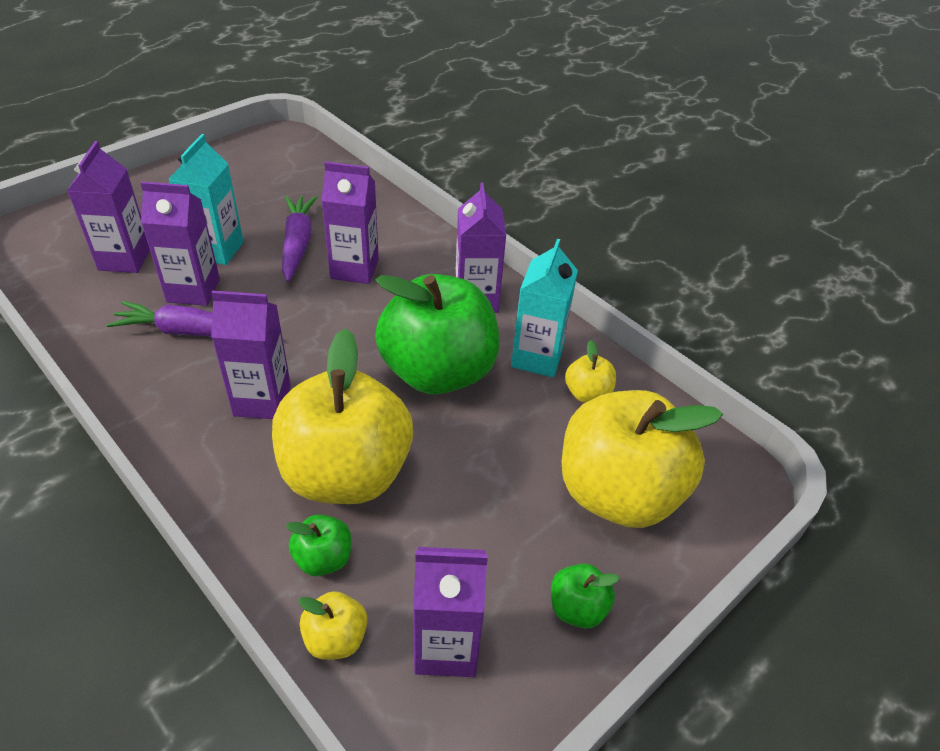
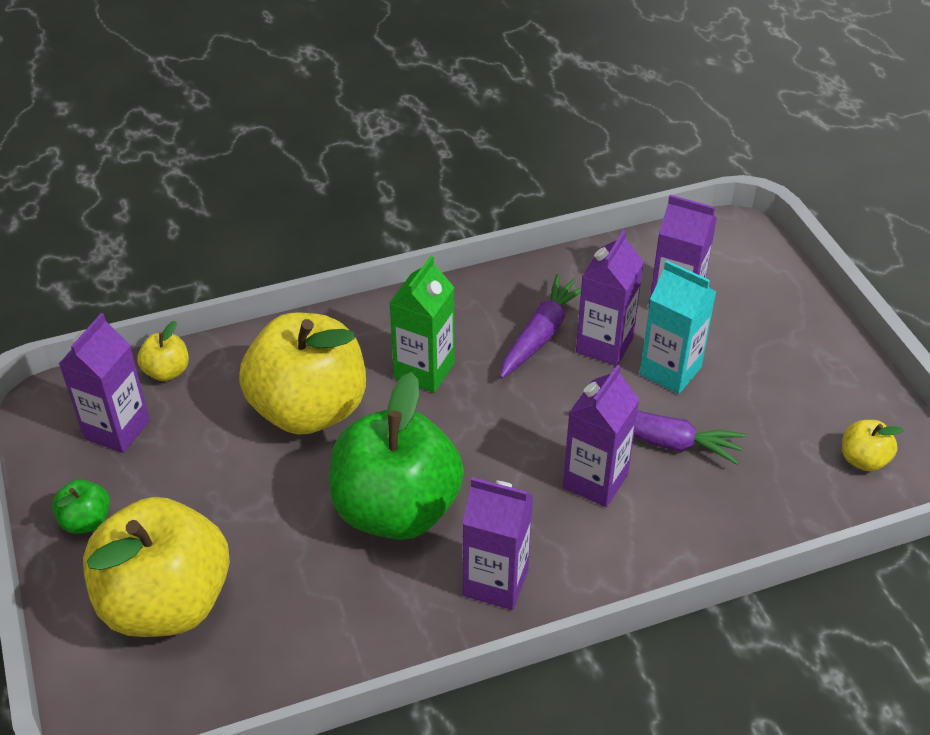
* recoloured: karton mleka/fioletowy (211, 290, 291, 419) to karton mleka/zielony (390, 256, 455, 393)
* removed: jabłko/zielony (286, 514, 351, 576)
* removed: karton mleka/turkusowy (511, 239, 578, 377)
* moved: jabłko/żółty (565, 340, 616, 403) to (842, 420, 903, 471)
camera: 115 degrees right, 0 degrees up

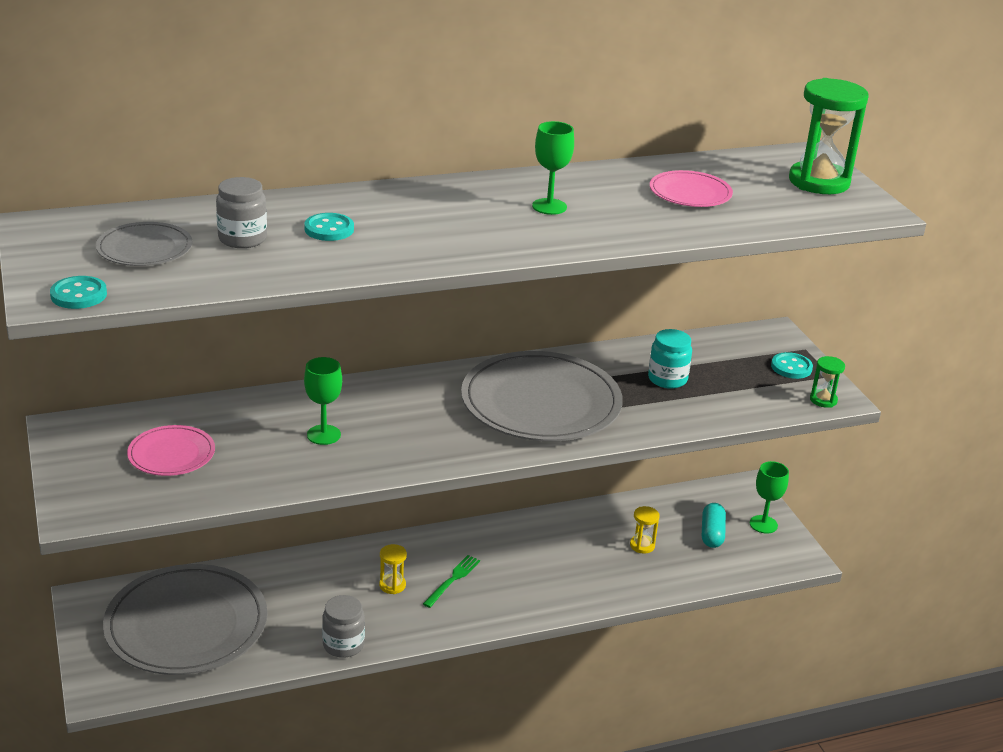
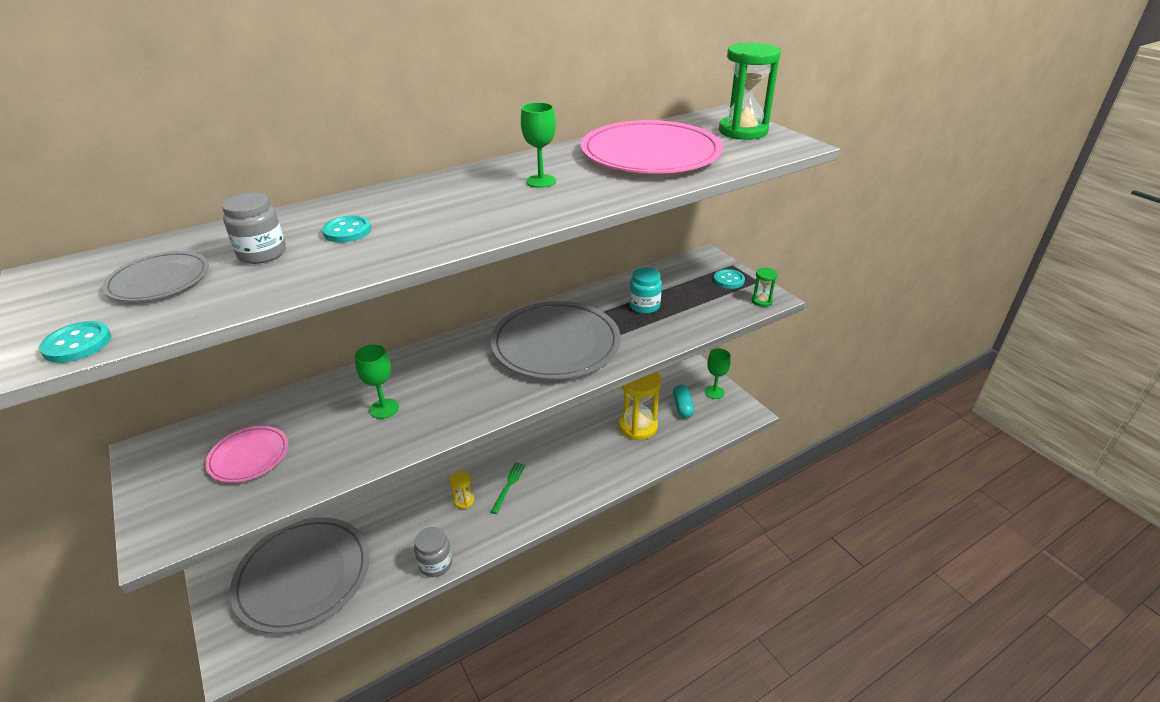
* resized: klepsydra/żółty (630, 506, 660, 554) = (618, 372, 661, 440) x2.13
* resized: talerz/różowy (650, 170, 733, 207) = (581, 120, 723, 174) x2.03
camera: 10 degrees left, 5 degrees up

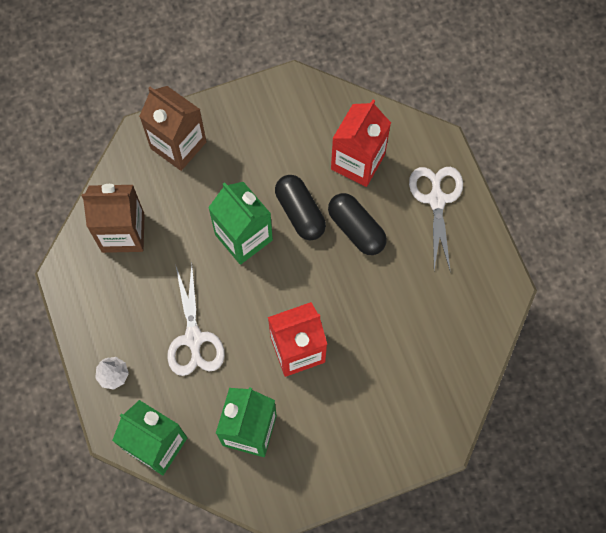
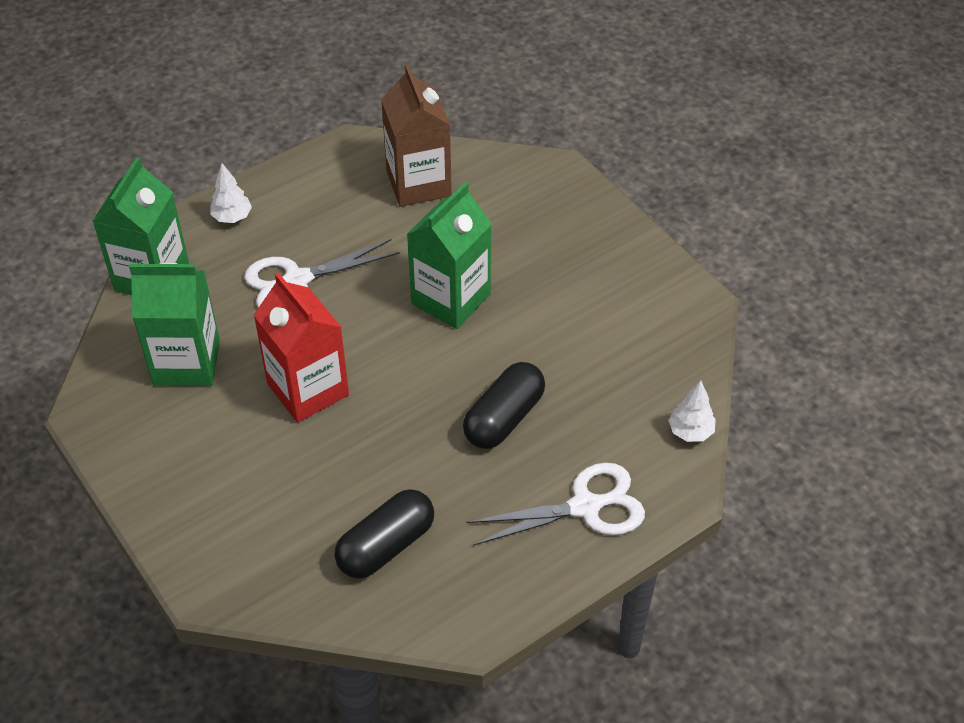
* removed: karton mleka/brązowy (139, 86, 207, 171)
* moved: kapsułka/czarny (275, 175, 326, 240) to (334, 489, 434, 579)
* removed: karton mleka/czerwony (331, 99, 391, 187)
* added: drzewko/biały (668, 380, 716, 442)
camera: 75 degrees right, 20 degrees down

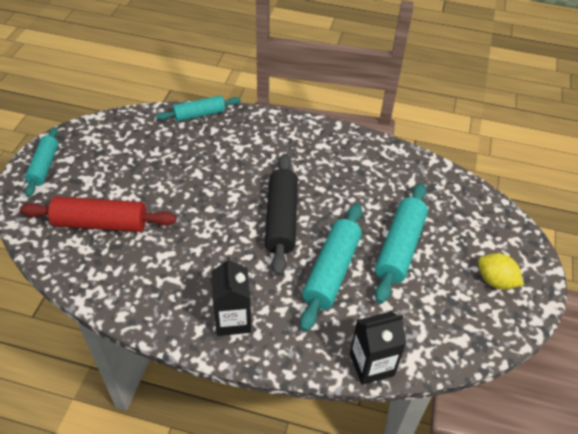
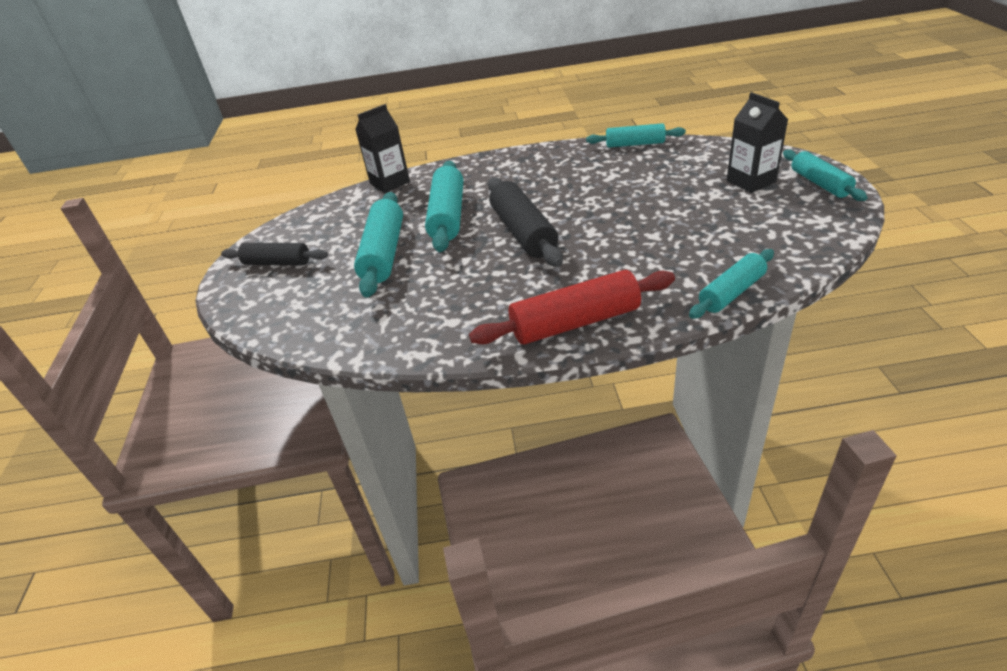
* moved: wałek do ciasta/czerwony (20, 196, 176, 232) to (469, 270, 675, 344)
* moved: karton mleka/czarny (211, 256, 251, 336) to (727, 92, 788, 193)
* replaced: cytryna/żółty (478, 253, 524, 289) to wałek do ciasta/czarny (221, 243, 328, 265)
* added: wałek do ciasta/turkusowy (586, 123, 686, 148)
camera: 165 degrees right, 10 degrees down

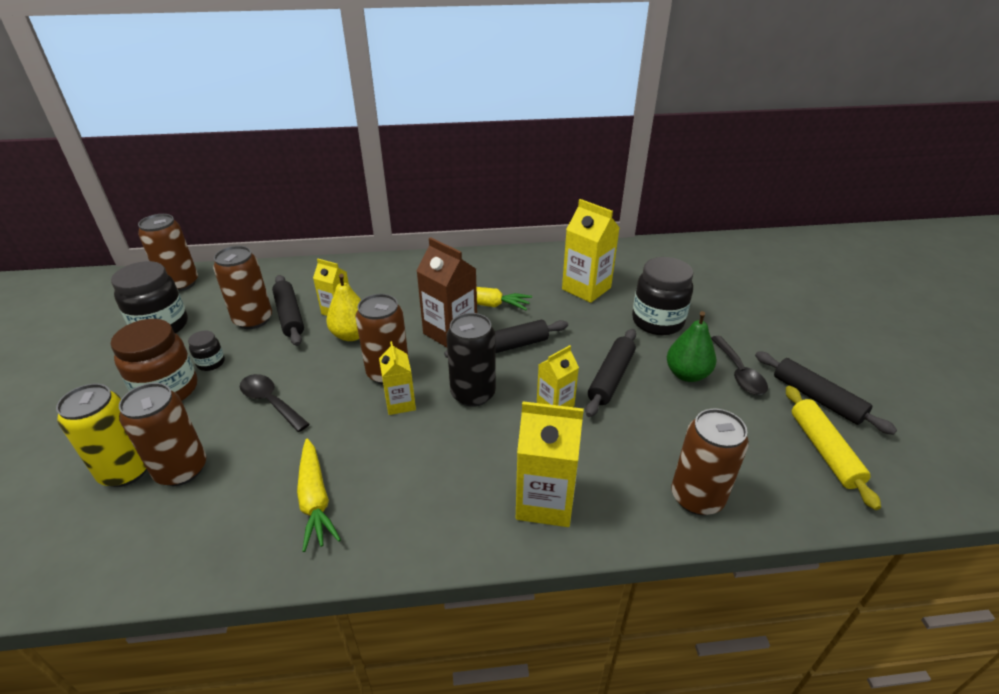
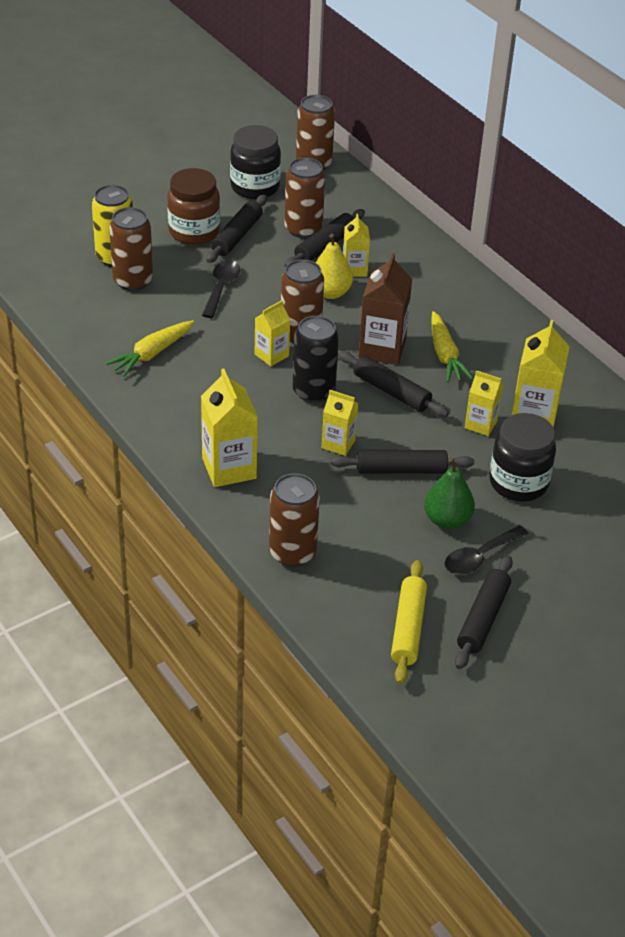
* replaced: słoik/czarny (188, 330, 225, 371) to wałek do ciasta/czarny (206, 195, 267, 263)
* turned: wałek do ciasta/żółty (786, 386, 881, 510) = (391, 560, 427, 684) 45 degrees counterclockwise
* added: karton mleka/żółty (465, 370, 503, 436)
camera: 60 degrees right, 5 degrees up

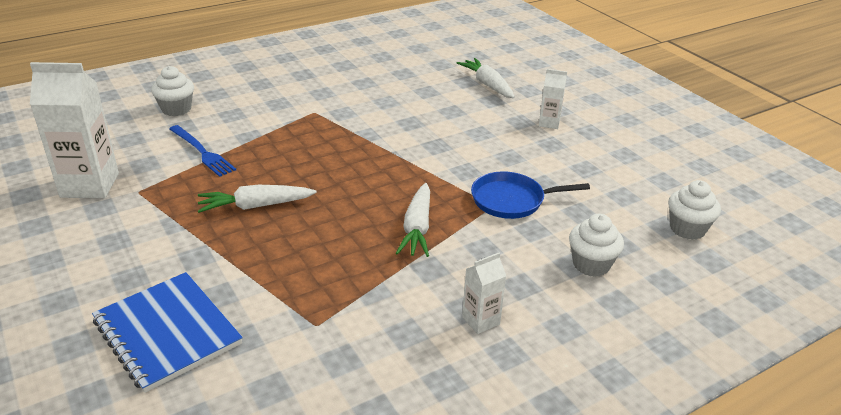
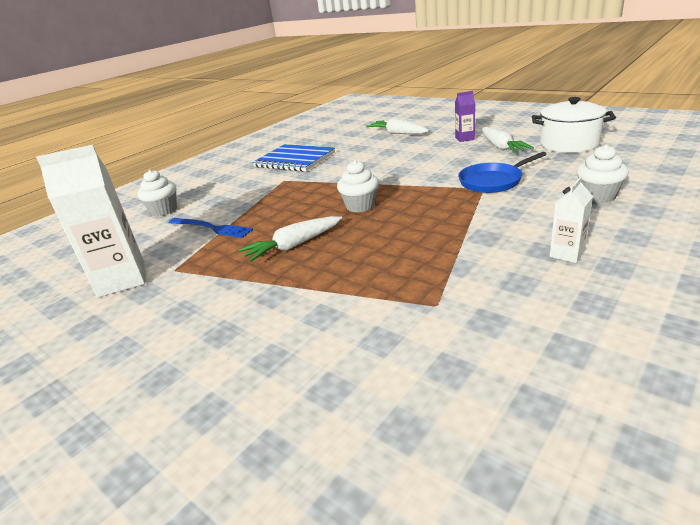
* moved: zeszyt/niebieski (92, 272, 243, 393) to (252, 144, 335, 172)
* moved: marchewka/biały (396, 183, 430, 257) to (481, 127, 534, 153)
* recoloured: karton mleka/biały (539, 69, 567, 129) to karton mleka/fioletowy (455, 91, 475, 142)
* moved: muffinka/biały (668, 180, 721, 240) to (337, 160, 379, 213)
* added: garnek/biały (532, 97, 616, 153)
camera: 15 degrees left, 5 degrees down

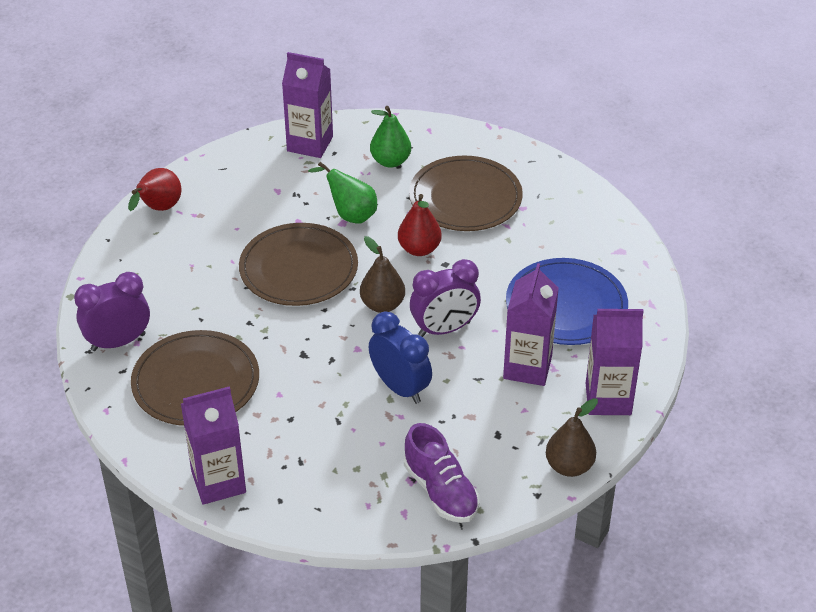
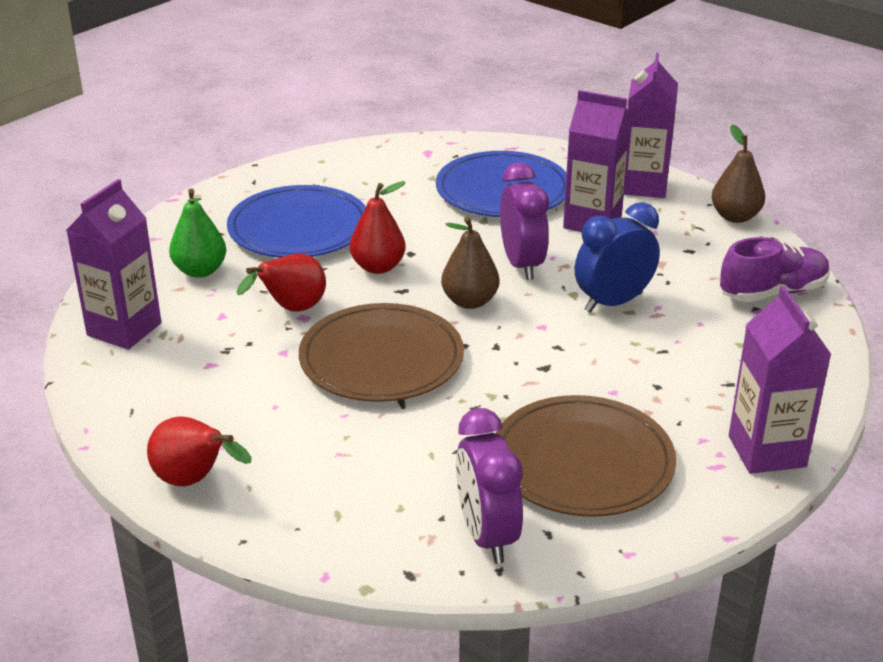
* recoloured: gruszka/zielony (308, 162, 377, 224) to gruszka/czerwony (236, 254, 326, 312)
* recoloured: talerz/brązowy (409, 155, 523, 231) to talerz/niebieski (227, 185, 366, 258)
camera: 80 degrees left, 10 degrees down

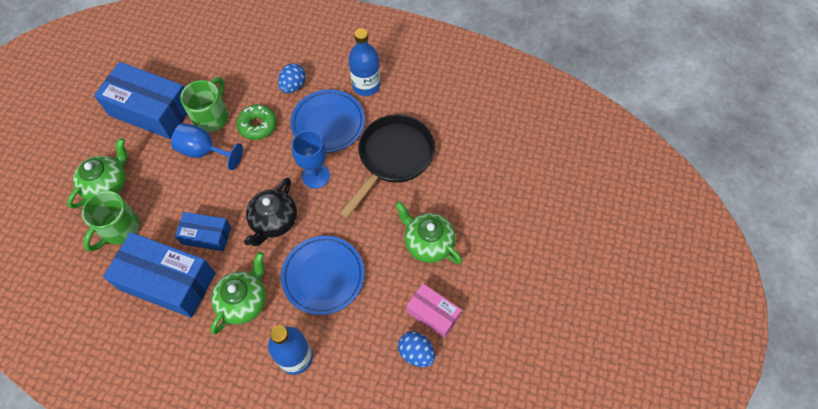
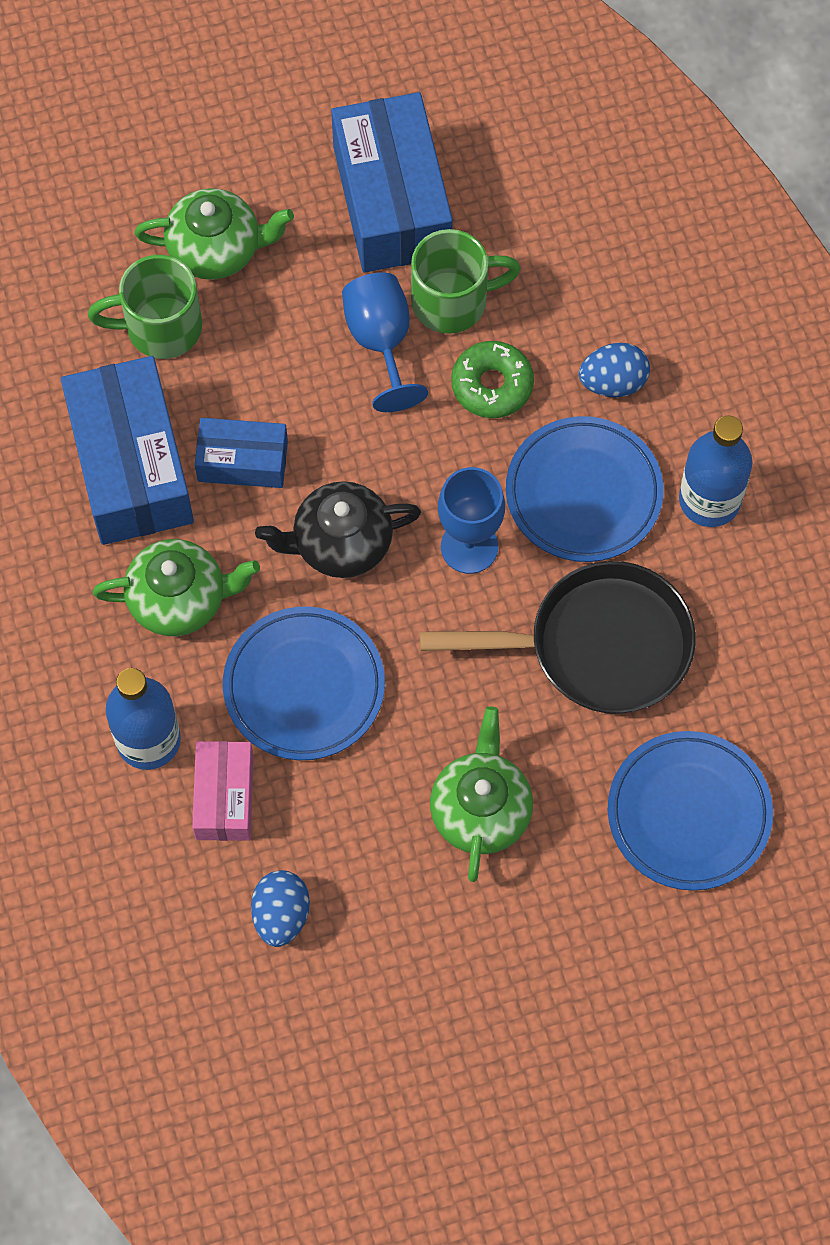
* turned: pudełko/niebieski (175, 212, 231, 251) = (195, 418, 288, 488) 60 degrees counterclockwise
* moved: pudełko/różowy (406, 284, 462, 338) to (192, 741, 253, 841)
* added: talerz/niebieski (608, 731, 773, 891)
camera: 55 degrees right, 5 degrees up

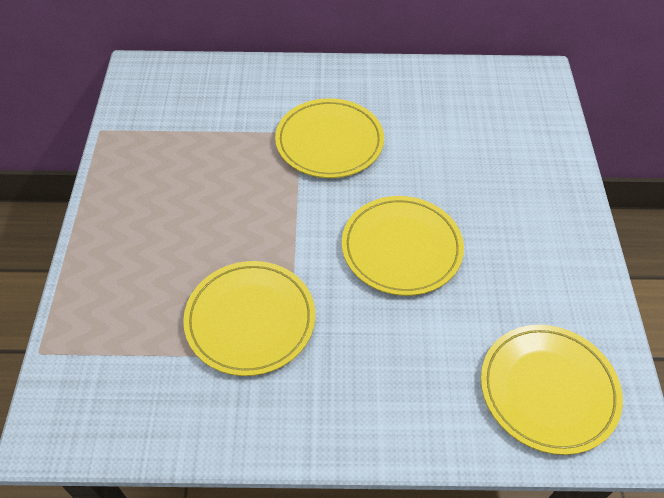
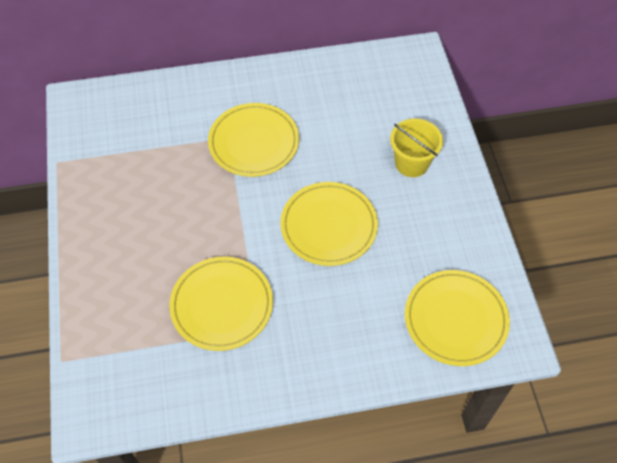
* added: wiadro/żółty (390, 118, 443, 177)
camera: 10 degrees left, 5 degrees up

